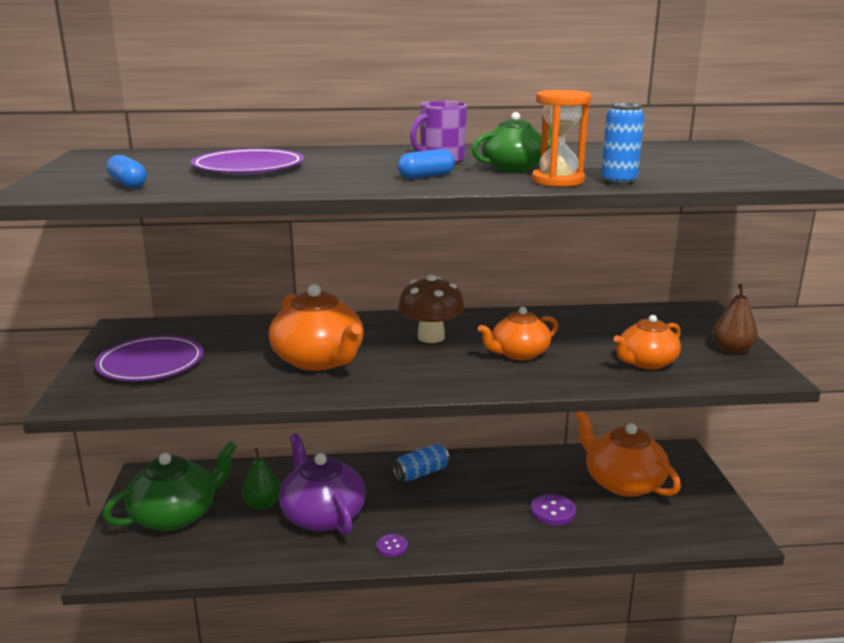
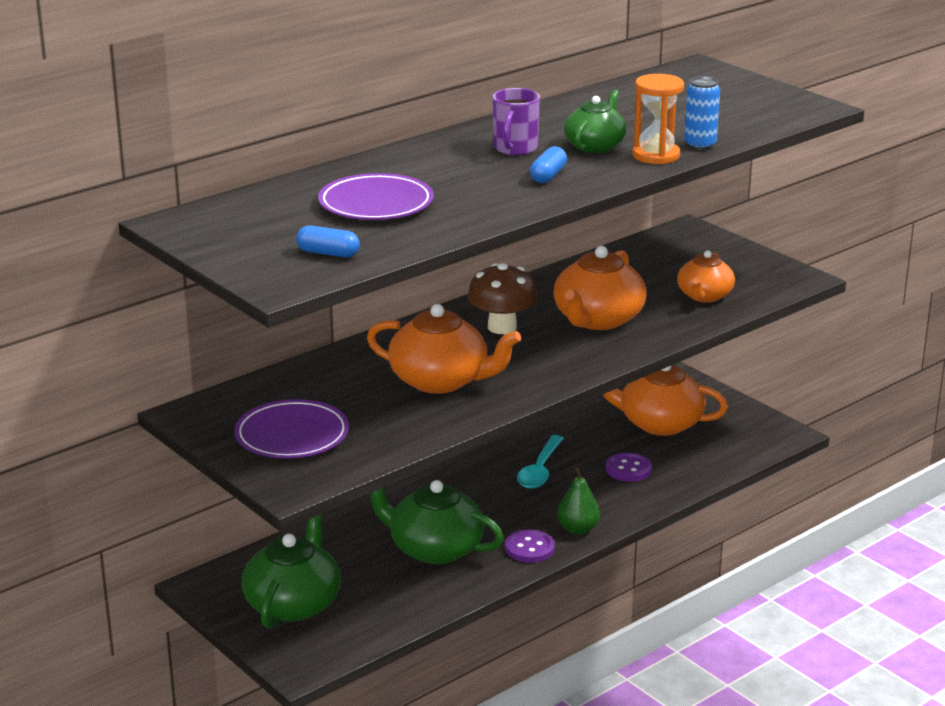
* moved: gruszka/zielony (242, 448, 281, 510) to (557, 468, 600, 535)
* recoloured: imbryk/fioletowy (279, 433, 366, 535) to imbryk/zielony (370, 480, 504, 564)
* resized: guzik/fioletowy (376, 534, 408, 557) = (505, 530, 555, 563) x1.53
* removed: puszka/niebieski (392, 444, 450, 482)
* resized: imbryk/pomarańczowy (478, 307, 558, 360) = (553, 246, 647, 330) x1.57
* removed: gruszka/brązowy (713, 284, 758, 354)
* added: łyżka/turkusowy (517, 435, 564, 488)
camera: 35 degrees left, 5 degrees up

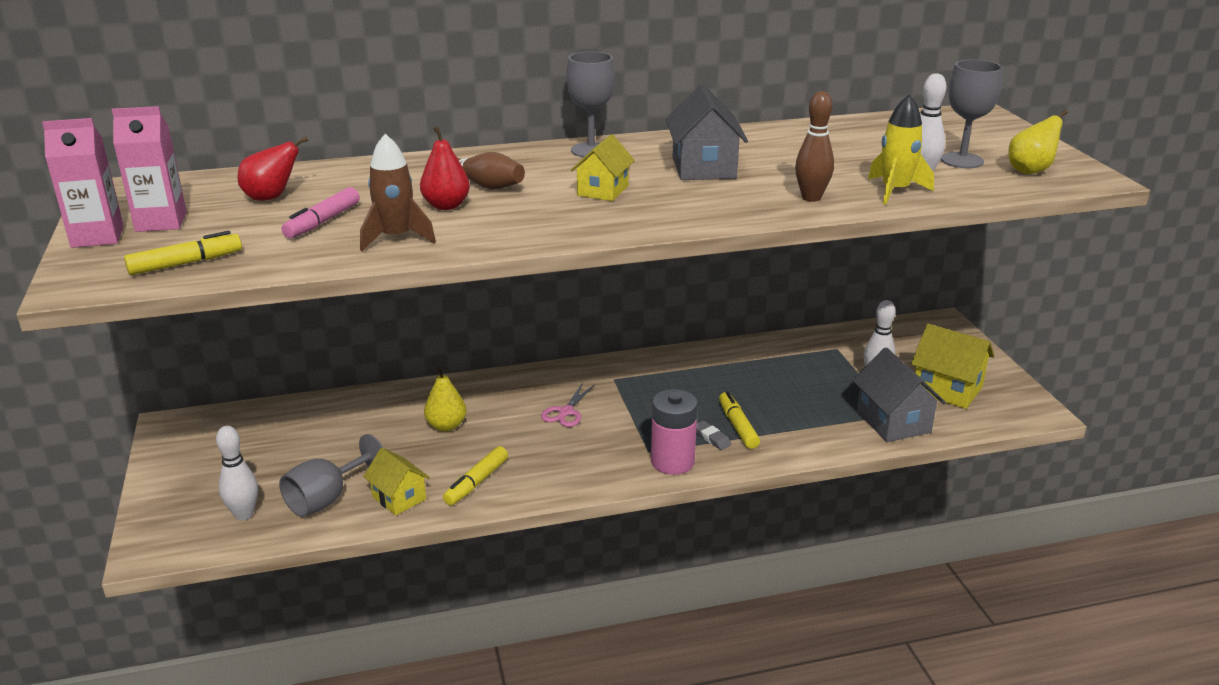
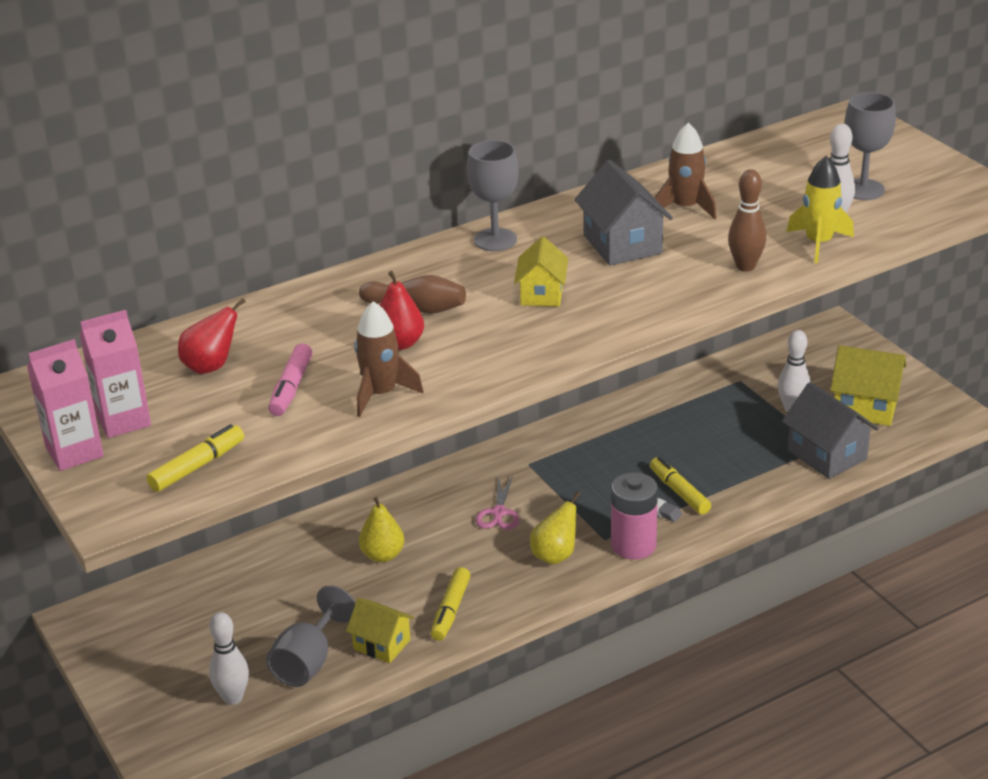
* moved: gruszka/żółty (1008, 109, 1068, 174) to (530, 491, 580, 565)
* added: rakieta/brązowy (654, 123, 717, 219)
camera: 15 degrees left, 5 degrees up

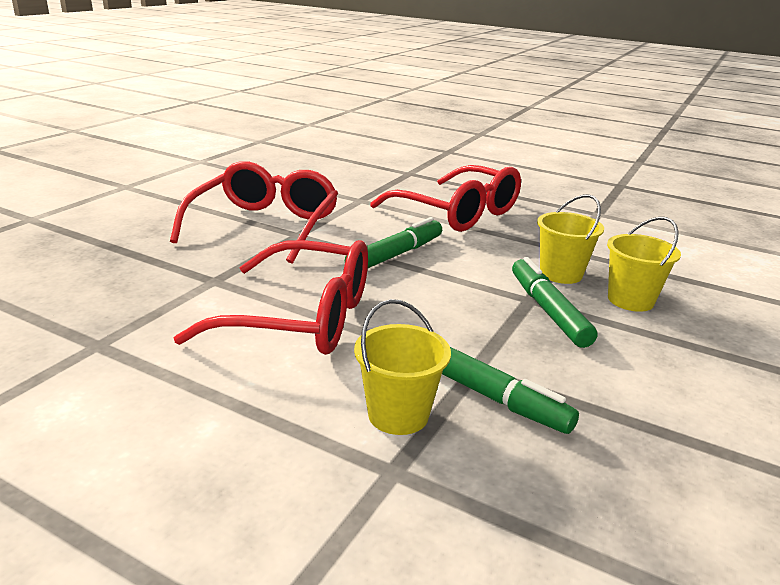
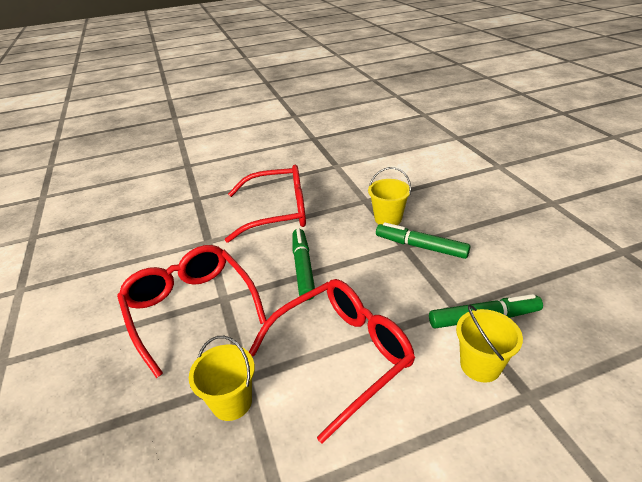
* moved: wiadro/żółty (607, 217, 681, 312) to (189, 336, 255, 421)
camera: 45 degrees left, 10 degrees up

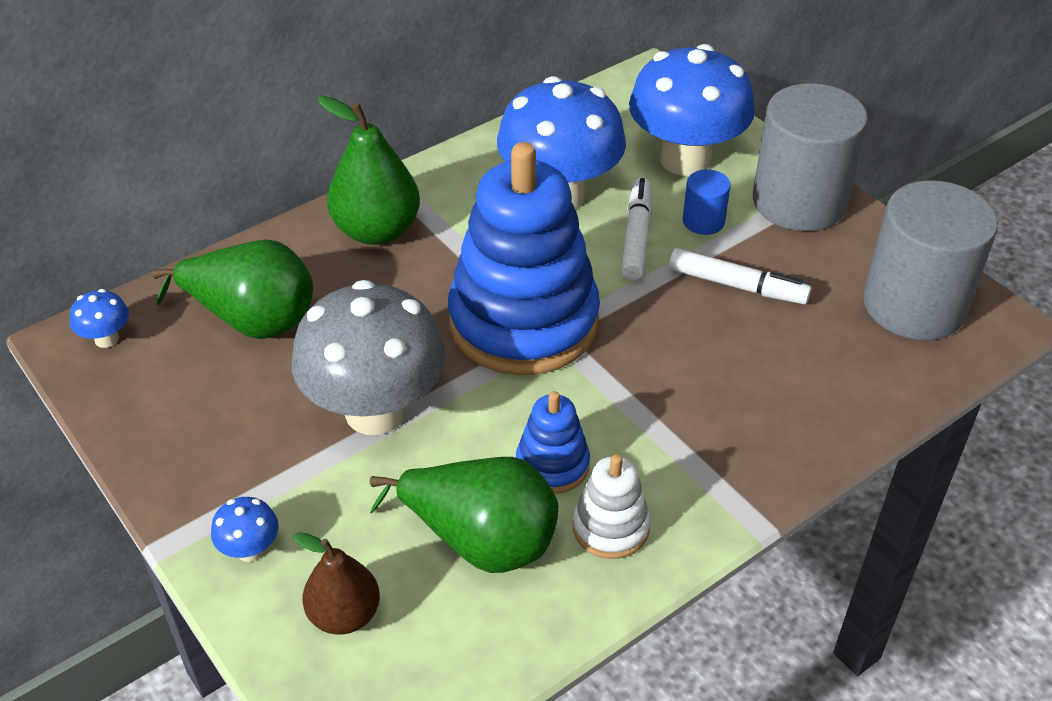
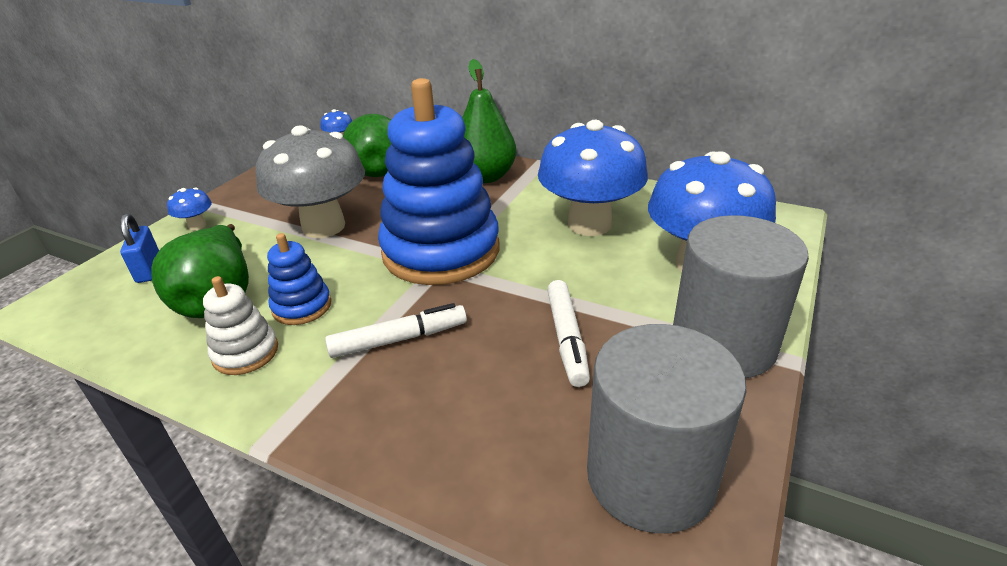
* replaced: gruszka/brązowy (293, 532, 380, 634) to kłódka/niebieski (120, 213, 159, 283)
* moved: flamaster/biały (621, 178, 652, 281) to (325, 303, 467, 358)
* removed: walec/niebieski (683, 169, 731, 235)
camera: 65 degrees right, 10 degrees down

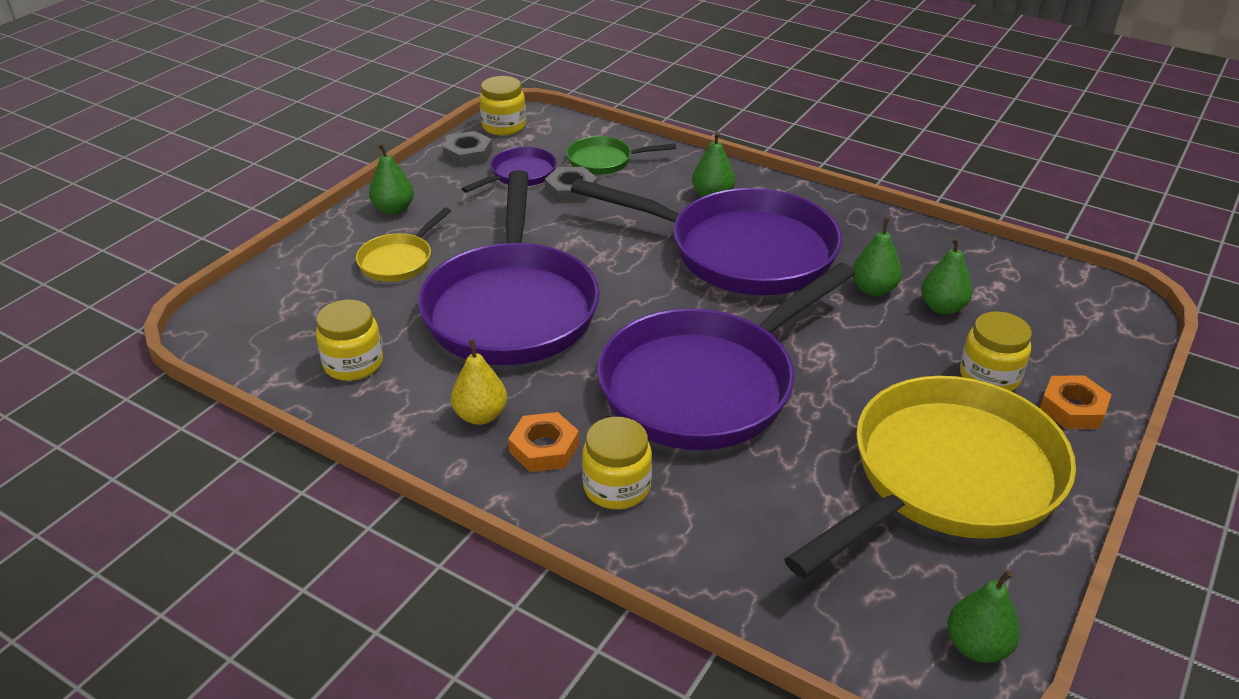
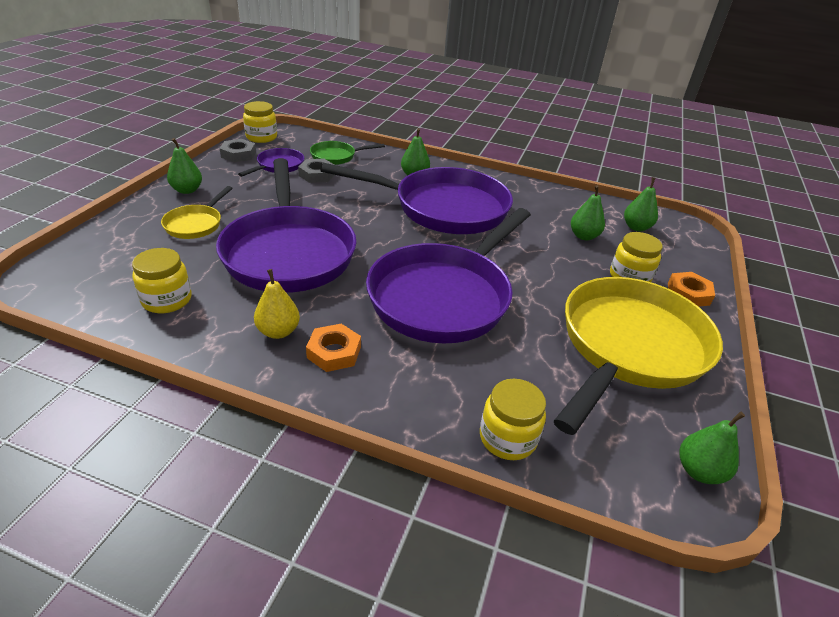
* moved: słoik/żółty (582, 417, 652, 509) to (480, 379, 546, 460)
* moved: gruszka/zielony (853, 218, 902, 296) to (624, 177, 658, 231)
camera: 15 degrees left, 0 degrees up

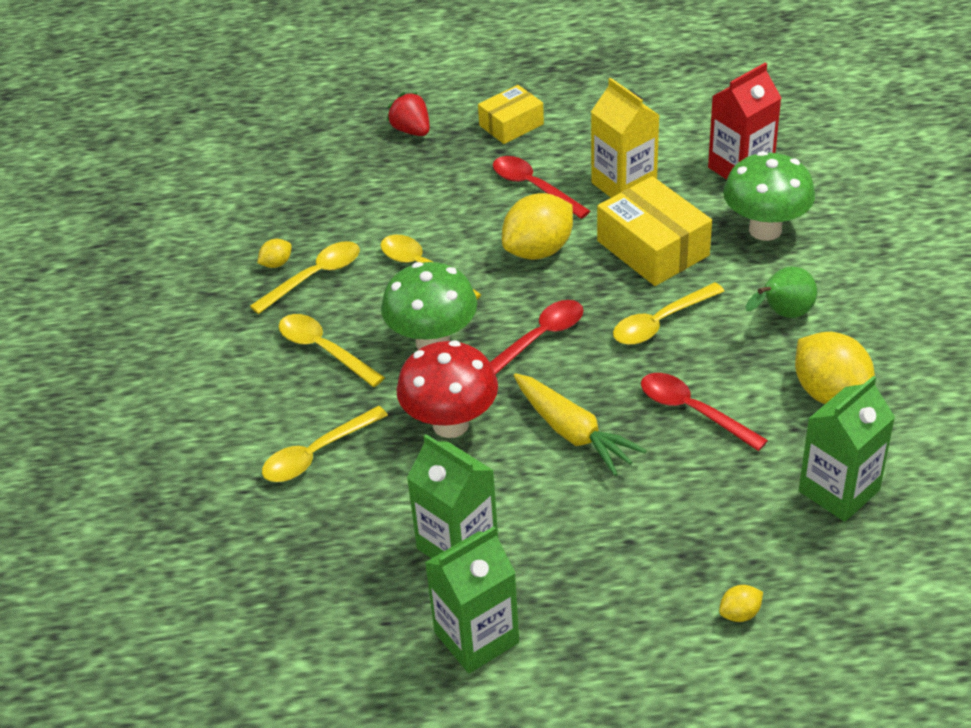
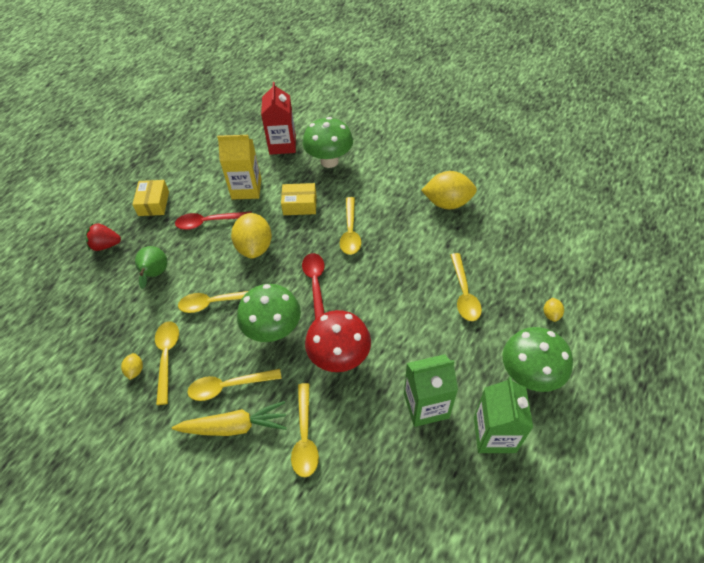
* moved: marchewka/żółty (514, 373, 647, 476) to (172, 401, 287, 436)
* resized: pudełko/żółty (597, 176, 712, 286) = (281, 183, 316, 215) x0.63
* removed: łyżka/czerwony (641, 373, 768, 451)
* moved: gruszka/zielony (745, 266, 817, 318) to (135, 246, 168, 289)
* removed: karton mleka/zielony (799, 376, 895, 522)
* added: łyżka/żółty (450, 253, 482, 321)
* added: grzyb/zielony (502, 327, 573, 392)
camera: 55 degrees left, 10 degrees up

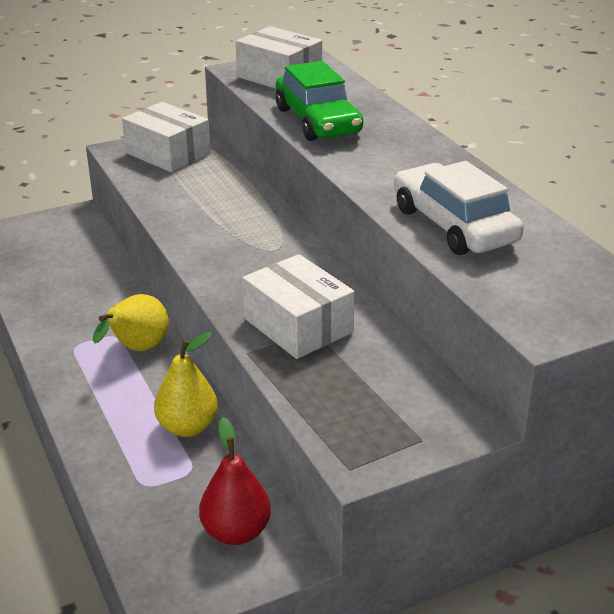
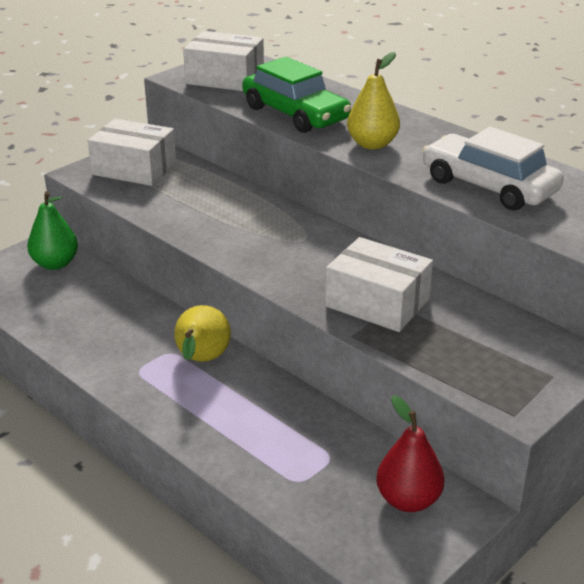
* moved: gruszka/żółty (154, 332, 218, 437) to (347, 52, 400, 150)
* added: gruszka/zielony (27, 191, 78, 270)
camera: 20 degrees left, 0 degrees up

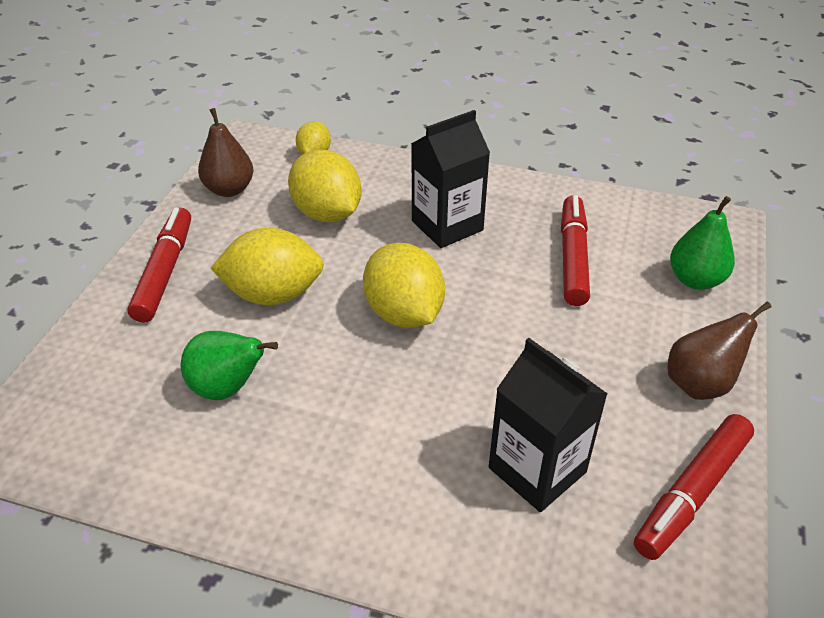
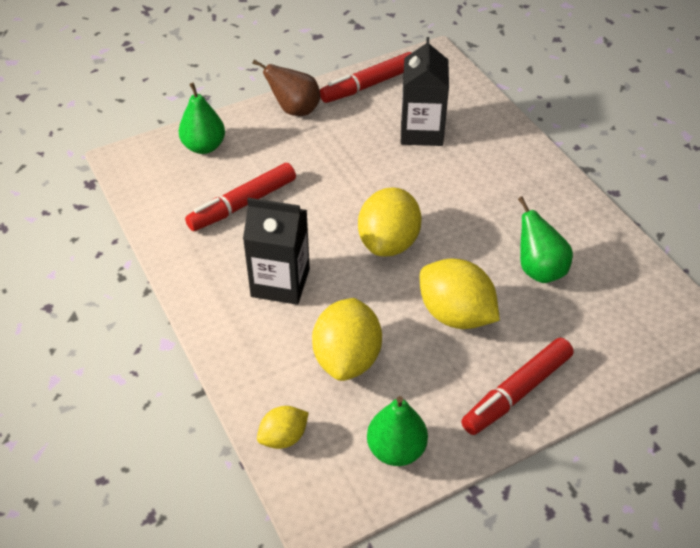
* recoloured: gruszka/brązowy (198, 108, 254, 197) to gruszka/zielony (367, 396, 428, 466)
* turned: flamaster/czerwony (634, 414, 754, 560) = (320, 52, 411, 103) 150 degrees clockwise
camera: 135 degrees left, 5 degrees up

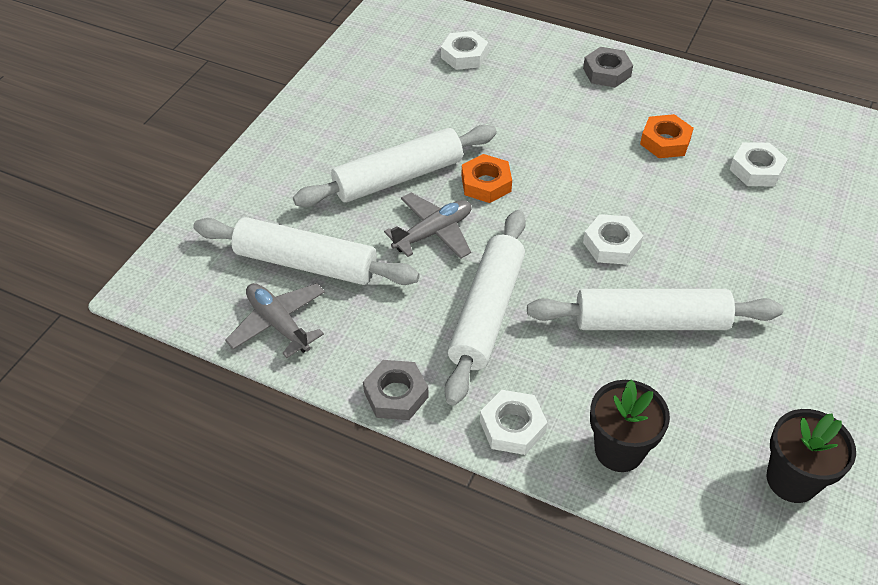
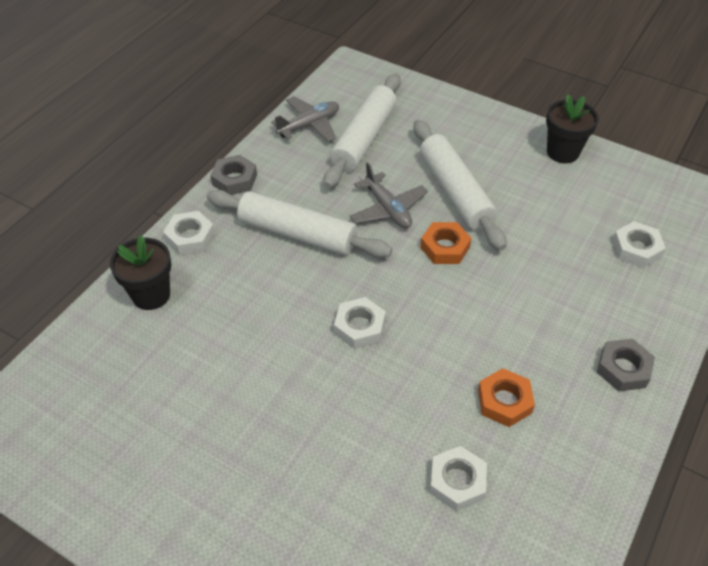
* removed: wałek do ciasta/biały (527, 289, 783, 330)
* moved: doniczka/czarny (767, 409, 856, 503) to (546, 94, 599, 163)
camera: 95 degrees right, 0 degrees up

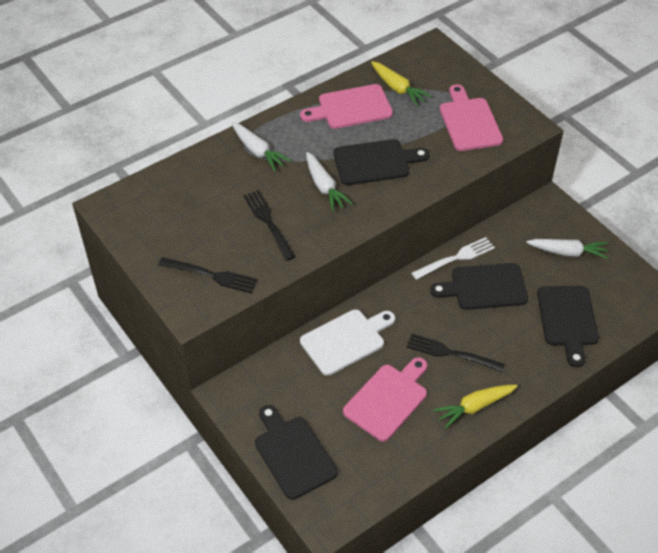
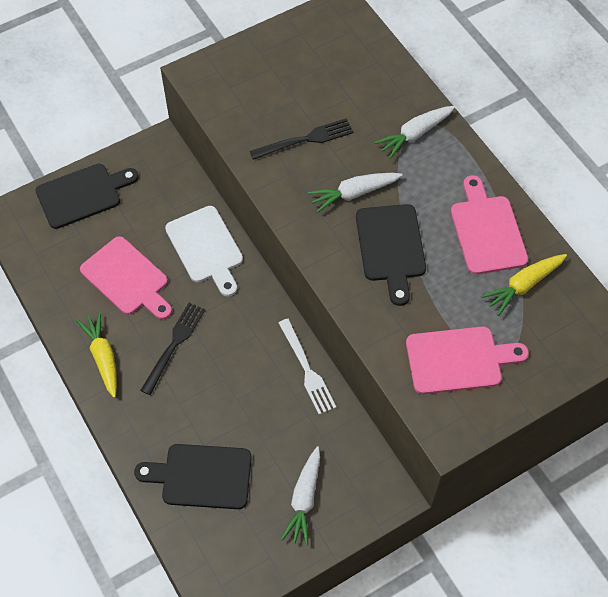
* removed: widelec/czarny (158, 257, 258, 294)
* removed: deska do krojenia/czarny (430, 263, 528, 310)
camera: 95 degrees right, 10 degrees up

